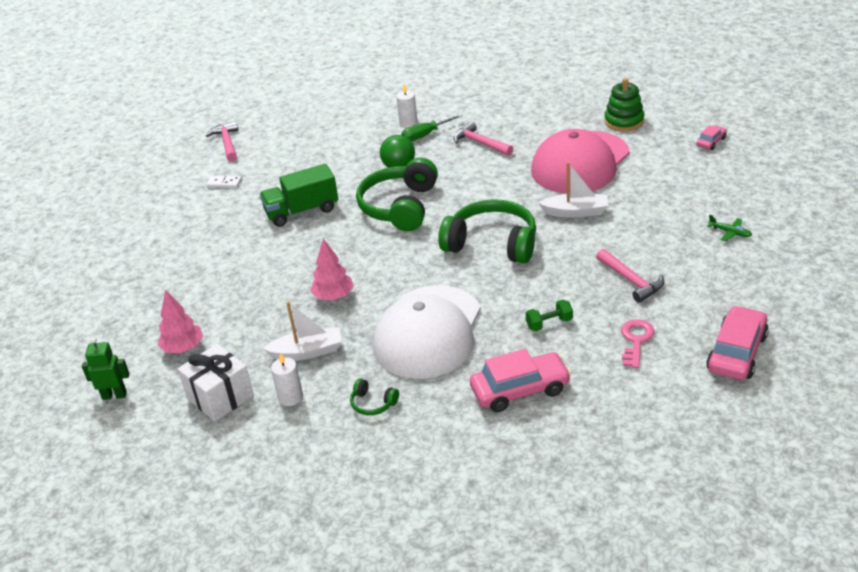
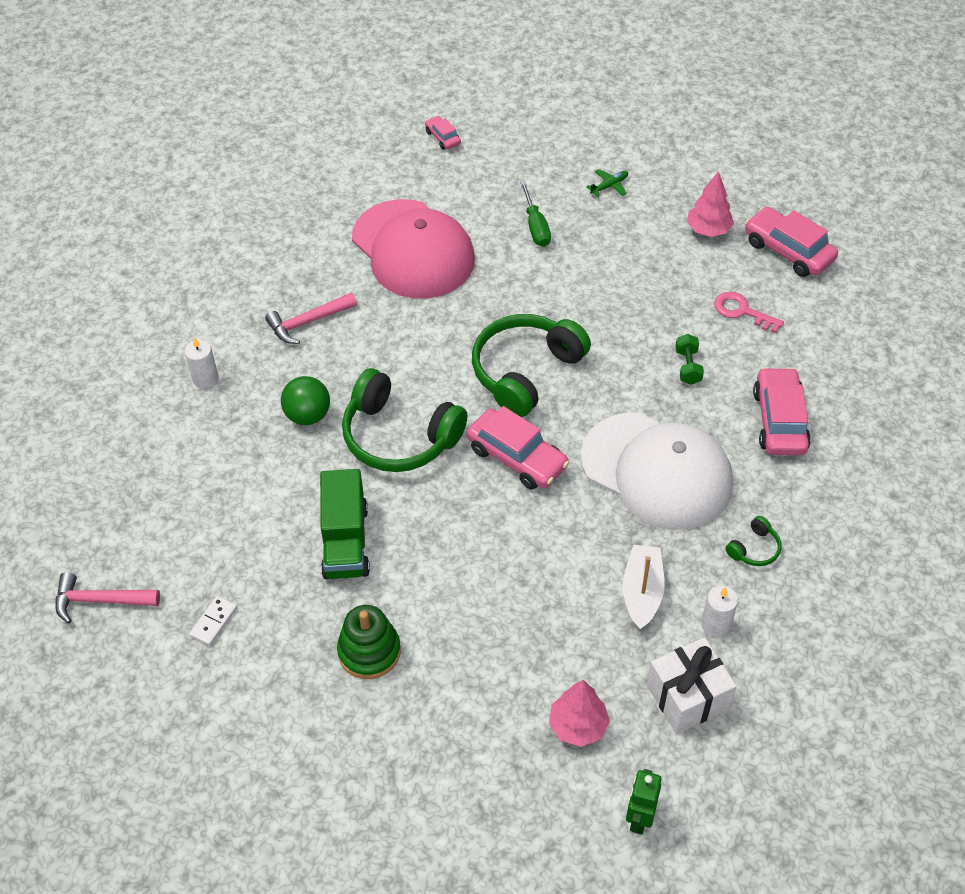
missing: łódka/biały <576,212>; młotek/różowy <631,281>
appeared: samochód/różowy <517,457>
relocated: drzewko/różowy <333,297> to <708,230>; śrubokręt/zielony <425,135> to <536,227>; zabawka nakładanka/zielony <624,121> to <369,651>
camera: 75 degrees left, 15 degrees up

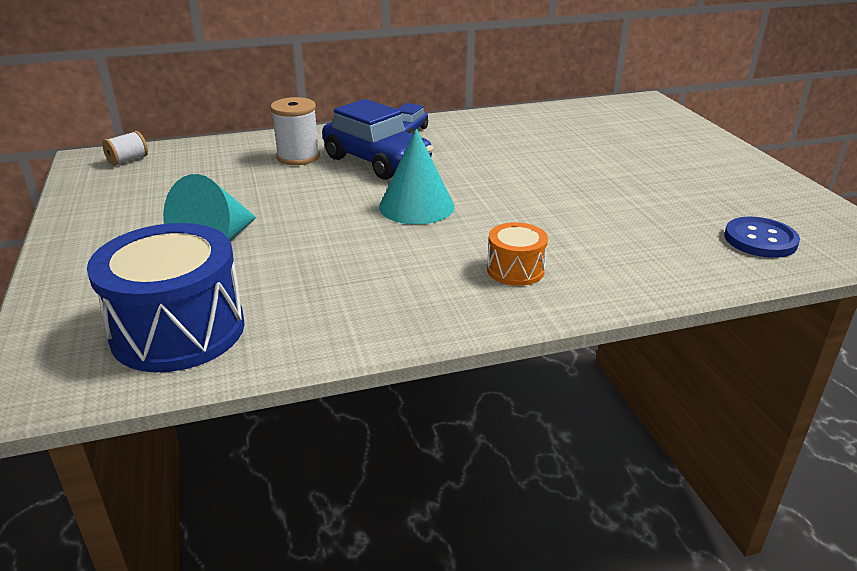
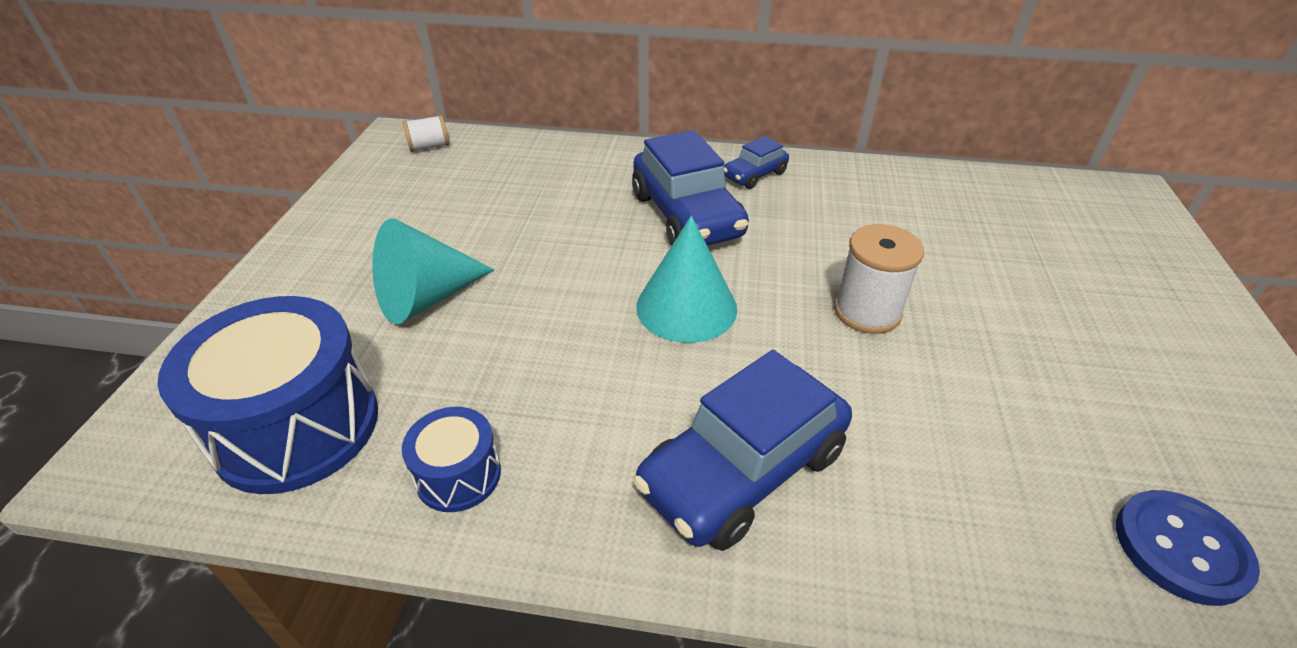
appeared: bęben/niebieski <458,475>
relocated: szpulka/biały <298,157> to <867,312>
exchanged: bęben/pomarańczowy <515,270> to samochód/niebieski <743,470>
camera: 25 degrees right, 10 degrees up

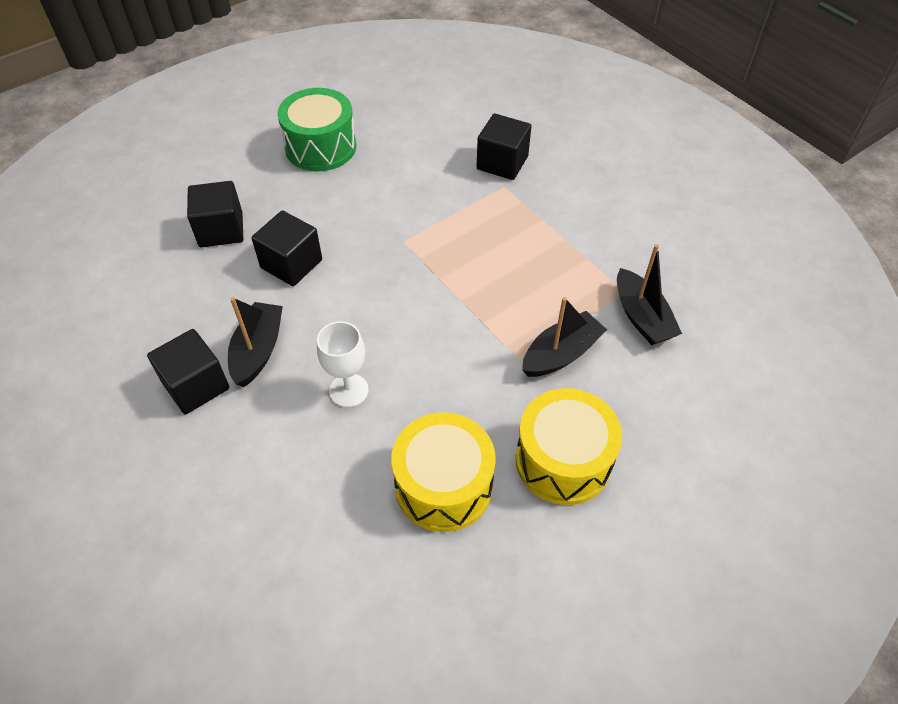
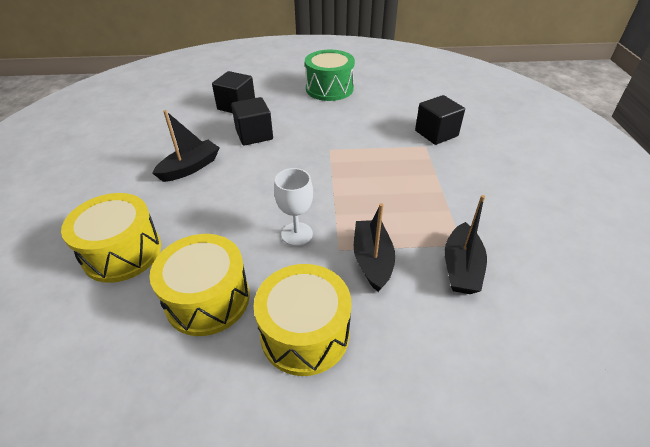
missing: sześcian/czarny <196,385>
appeared: bęben/żółty <122,252>
relocated: kielich/biały <349,390> to <297,234>
spun: łódka/czarny <561,354> = <372,260> 90 degrees counterclockwise
camera: 35 degrees right, 10 degrees down

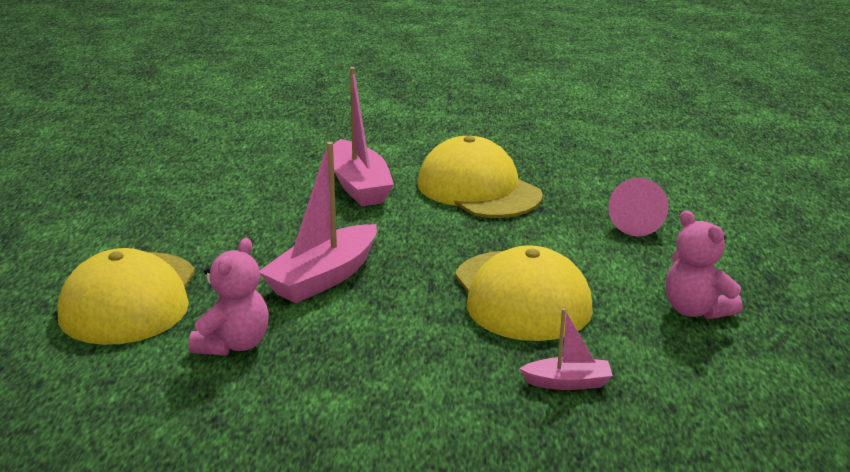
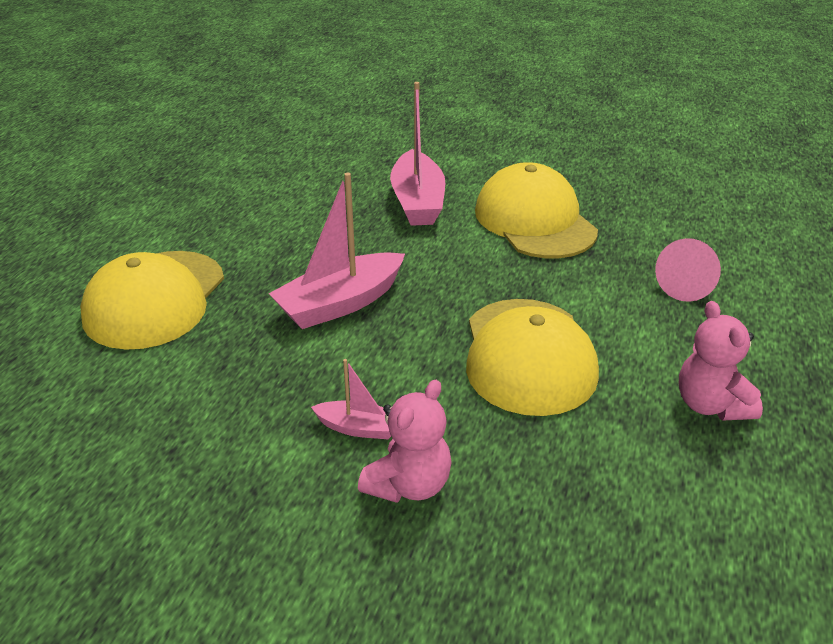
relocated: miś/różowy <233,344> to <409,485>; łódka/różowy <568,383> to <359,428>
camera: 15 degrees right, 10 degrees up

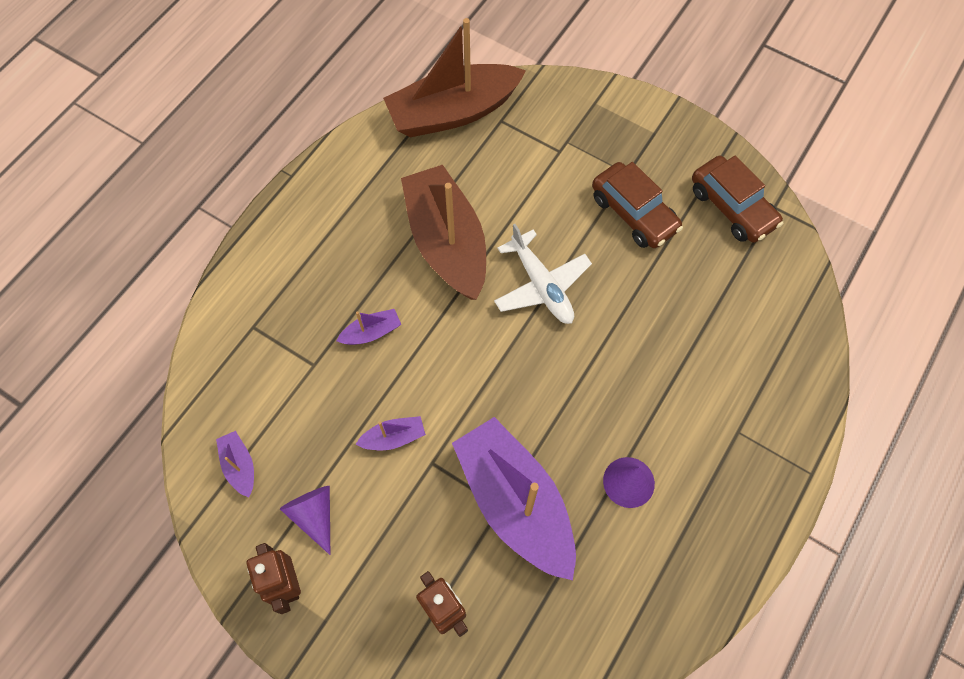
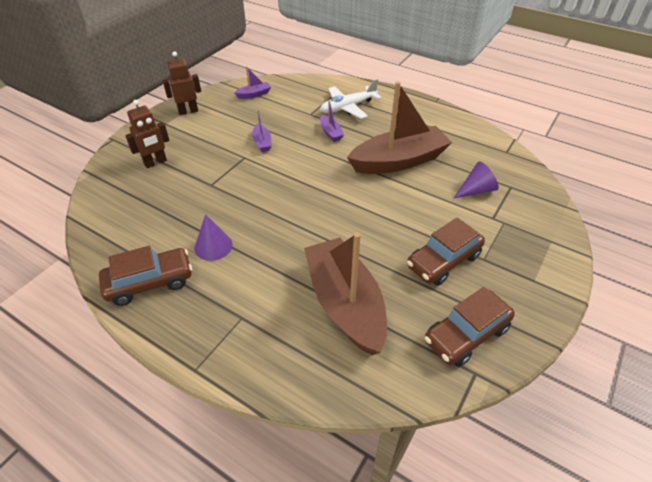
missing: łódka/fioletowy <515,502>
appeared: samochód/brązowy <150,283>
relocated: stożek/fioletowy <314,515> to <476,190>; łódka/brązowy <453,112> to <345,303>; samolot/biały <541,285> to <348,107>
camera: 90 degrees right, 20 degrees down

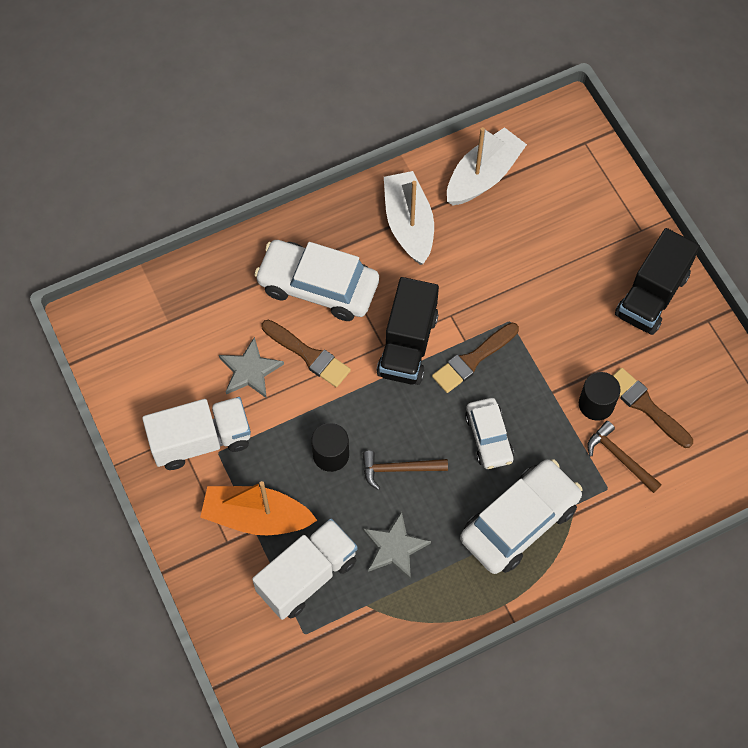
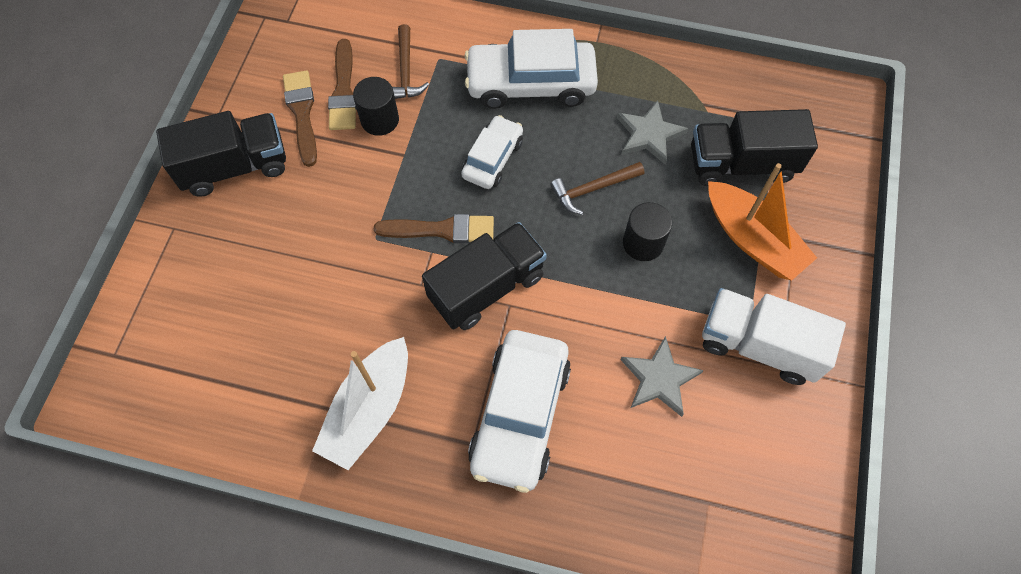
missing: łódka/biały <483,176>
relocated: pędzel/brązowy <309,355> to <302,113>
colour: ciężarówka/biały <307,576> to ciężarówka/czarny <741,164>
spun: samochód/biały <318,287> = <520,415> 45 degrees clockwise; młotek/brązowy <398,469> = <592,189> 120 degrees clockwise
camera: 140 degrees left, 0 degrees up

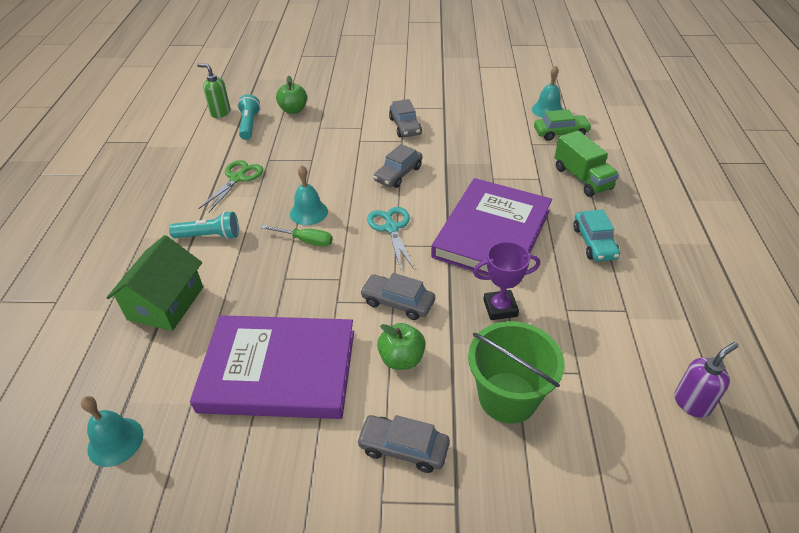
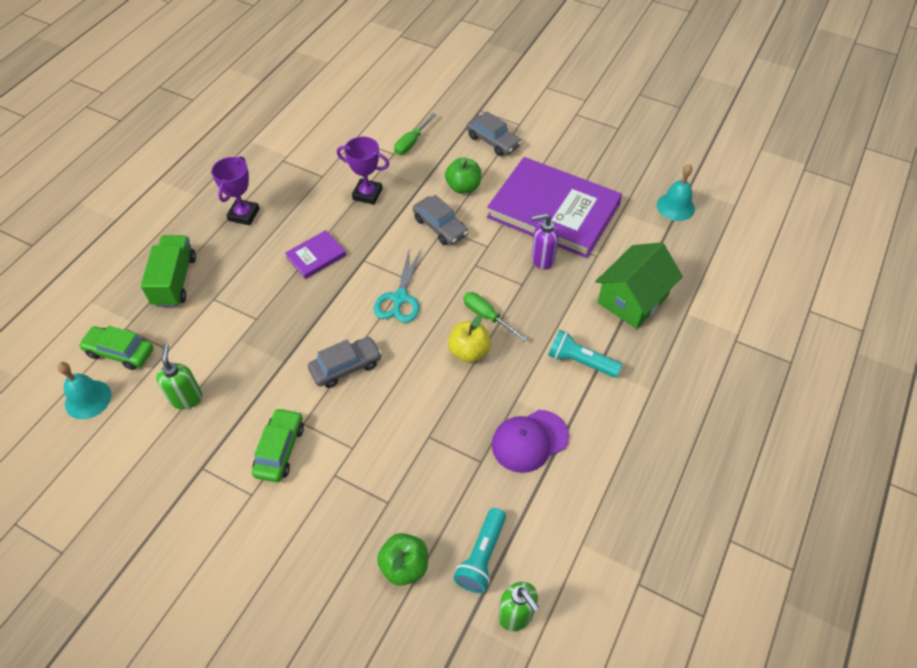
appeared: dozownik mydła/zielony <186,398>
relocated: dozownik mydła/fioletowy <692,403> to <542,259>
exchanged: nożyczki/zielony <237,178> to czapka/fioletowy <529,441>; dzwonek/turkusowy <308,212> to jabłko/żółty <469,351>; wiadro/zielony <507,397> to śrubokręt/zielony <411,142>; samochód/turkusowy <594,243> to puchar/fioletowy <244,215>
colour: samochód/szary <405,126> to samochód/zielony <280,450>
size: książka/fioletowy <492,233> = <316,256> x0.43
camera: 155 degrees left, 10 degrees up

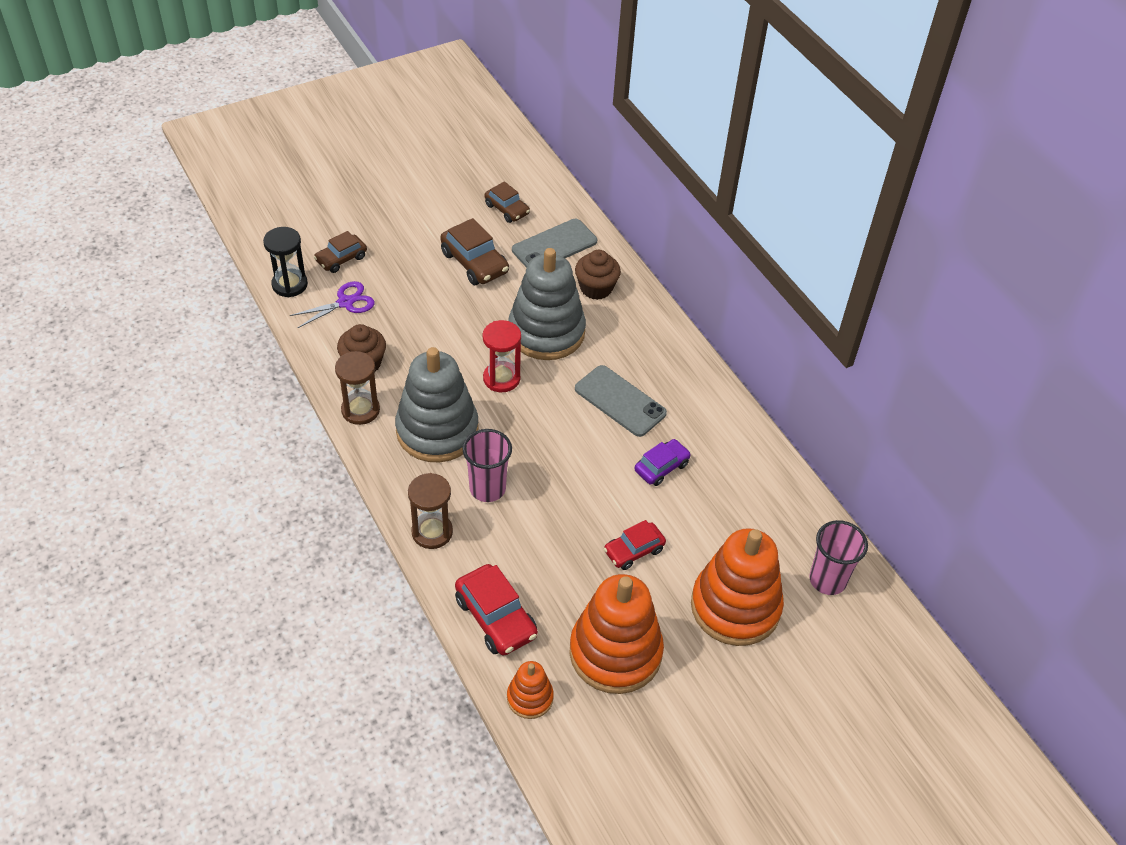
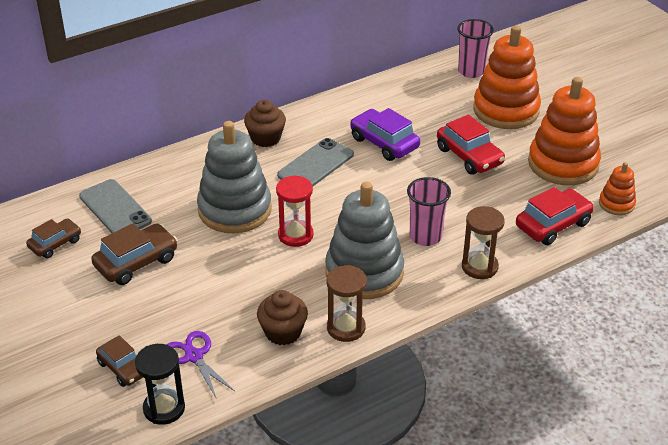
relocated: muffinka/brązowy <596,288> to <265,138>
size: samochód/czerwony <633,550> = <469,156> x1.54; samochód/fioletowy <661,467> = <384,143> x1.54
camera: 90 degrees left, 10 degrees down

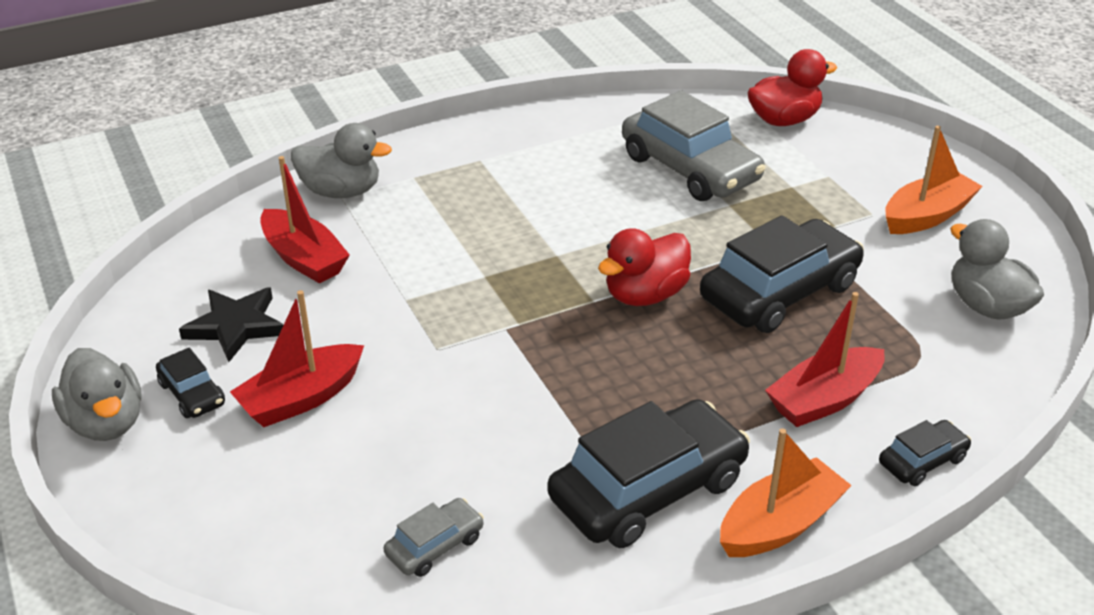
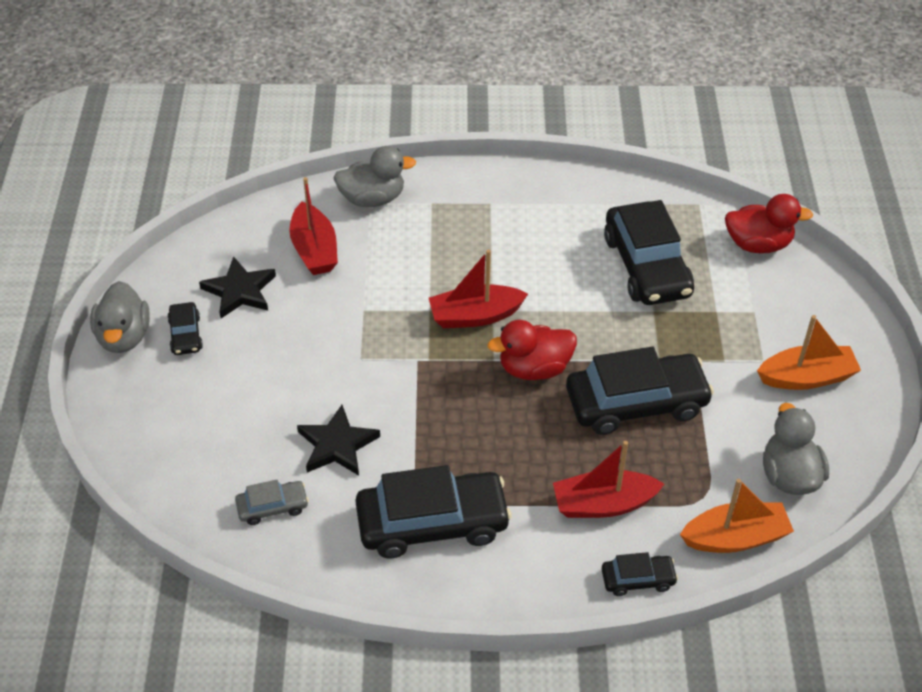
appeared: gwiazda/czarny <337,445>
relocated: łódka/czerwony <301,398> to <475,316>; łódka/pomarańczowy <779,524> to <735,538>
colour: samochód/szary <690,168> to samochód/czarny <647,266>
spun: kaczka/szary <341,191> = <372,199> 45 degrees counterclockwise
camera: 25 degrees right, 10 degrees up

